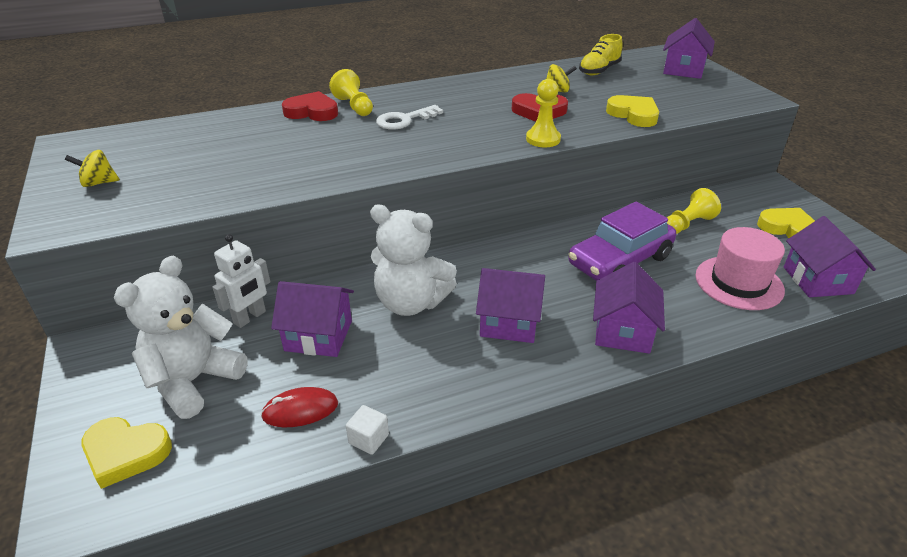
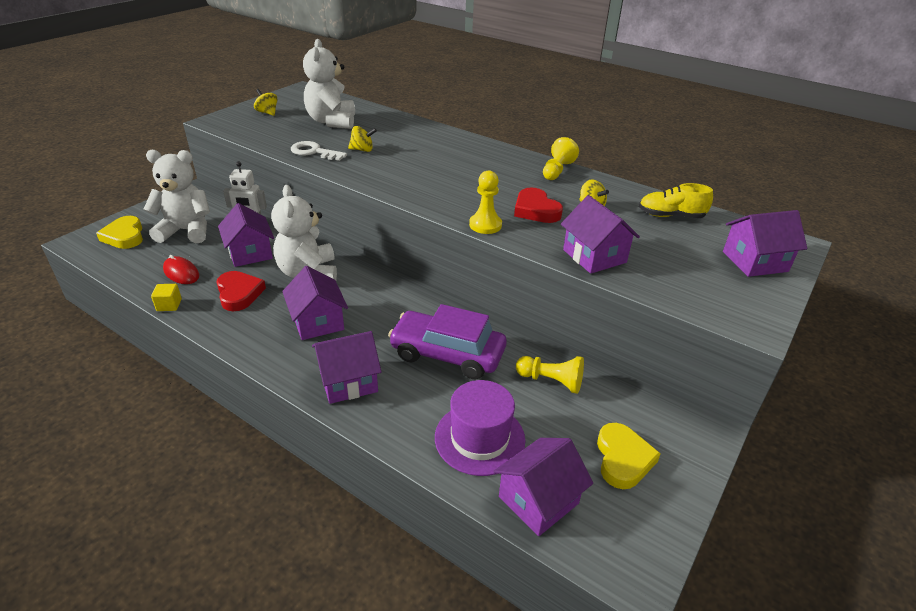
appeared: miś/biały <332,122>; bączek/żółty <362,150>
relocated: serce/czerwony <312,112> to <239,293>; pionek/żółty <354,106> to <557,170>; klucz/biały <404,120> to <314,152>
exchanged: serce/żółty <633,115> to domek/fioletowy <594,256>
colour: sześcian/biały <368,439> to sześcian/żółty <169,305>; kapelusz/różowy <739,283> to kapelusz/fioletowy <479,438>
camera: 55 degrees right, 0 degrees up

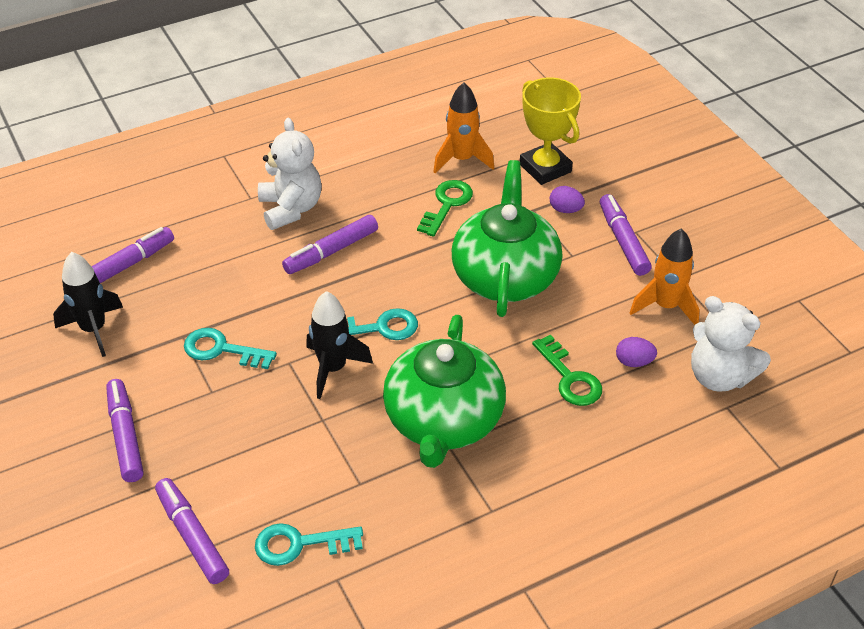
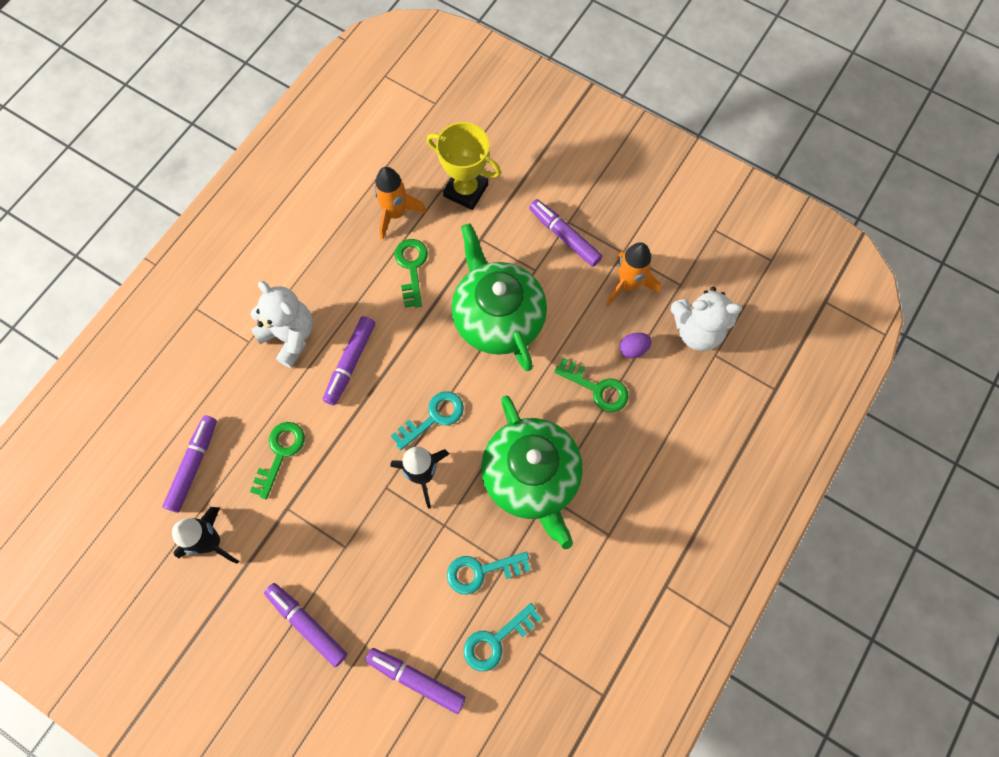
missing: jajko/fioletowy <565,210>
appeared: klucz/zielony <280,454>
relocated: klucz/turkusowy <222,350> to <481,571>
camera: 30 degrees left, 25 degrees up

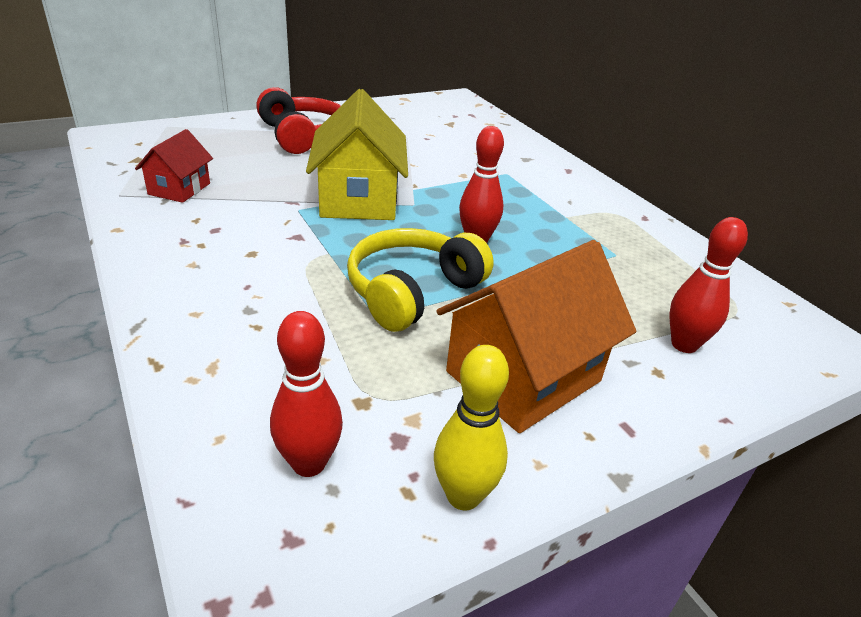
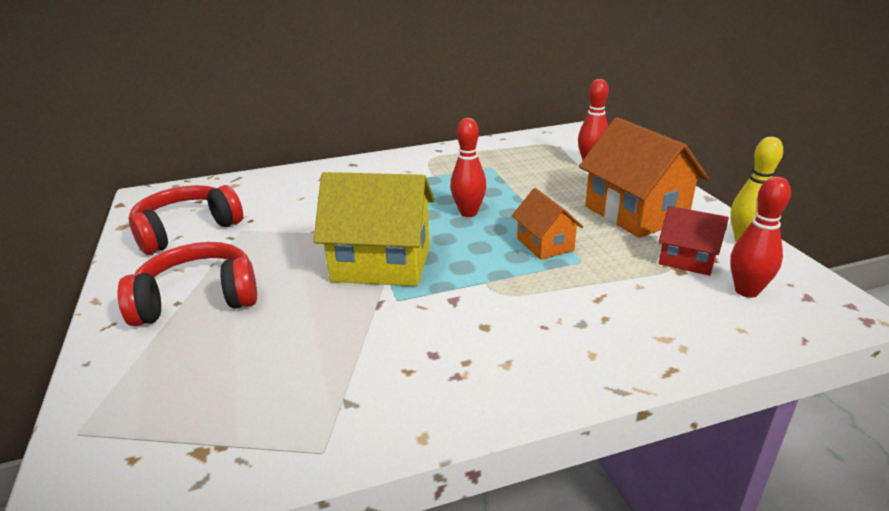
appeared: słuchawki/czerwony <186,230>
relocated: domek/czerwony <179,189> to <687,260>
exchanged: słuchawki/żółty <412,291> to domek/pomarańczowy <545,244>
camera: 75 degrees left, 5 degrees down

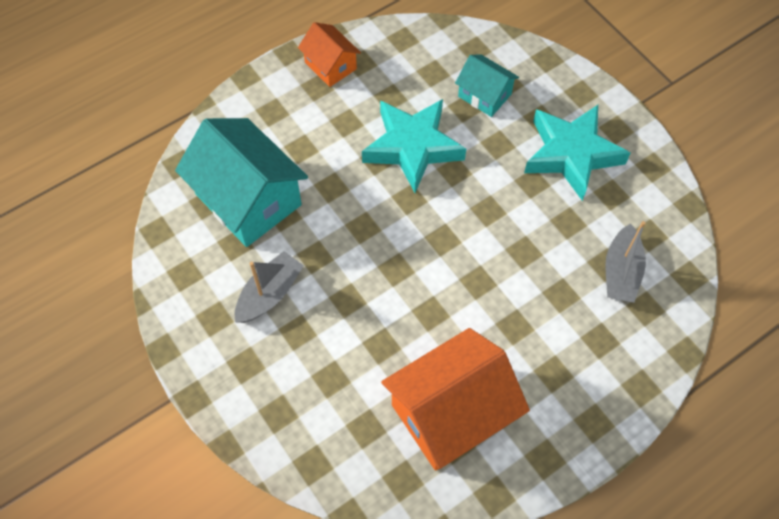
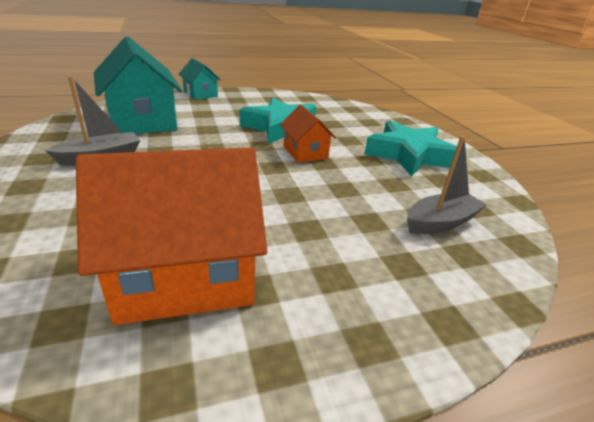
relocated: domek/pomarańczowy <330,65> to <305,152>; domek/turkusowy <484,95> to <200,94>
spun: łódka/szary <621,272> = <440,222> 150 degrees counterclockwise
camera: 15 degrees right, 30 degrees down

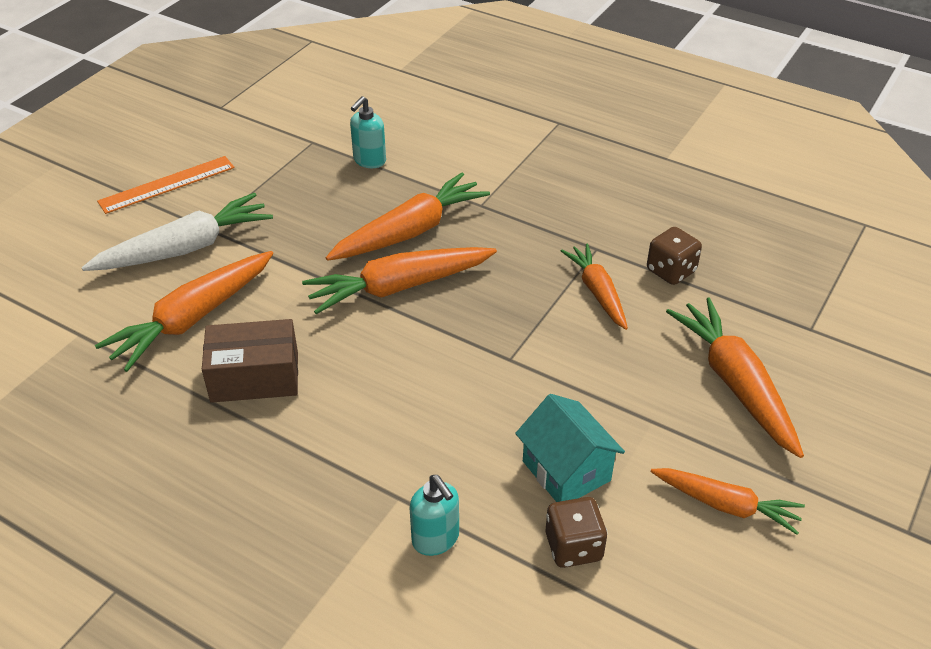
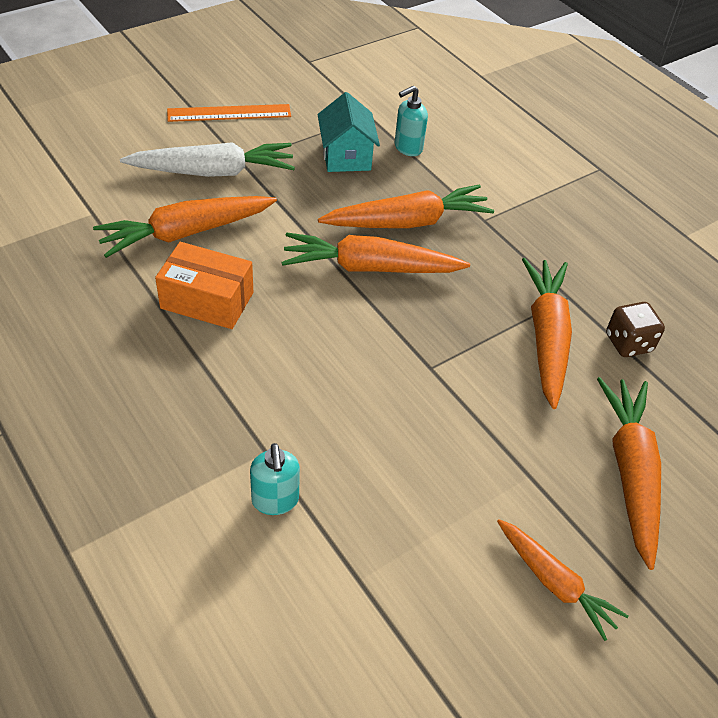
missing: kostka do gry/brązowy <573,547>
relocated: domek/turkusowy <566,471> to <346,156>
colour: pudełko/brązowy <255,377> to pudełko/pomarańczowy <207,300>
size: marchewka/pomarańczowy <597,292> = <546,337> x1.57
camera: 20 degrees right, 5 degrees up

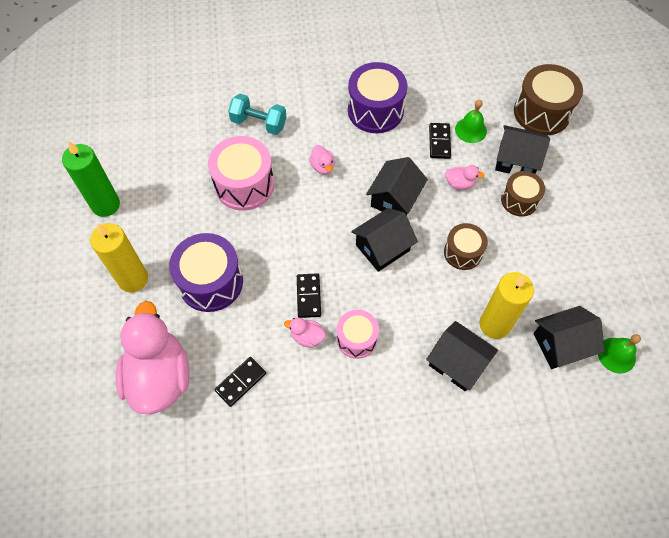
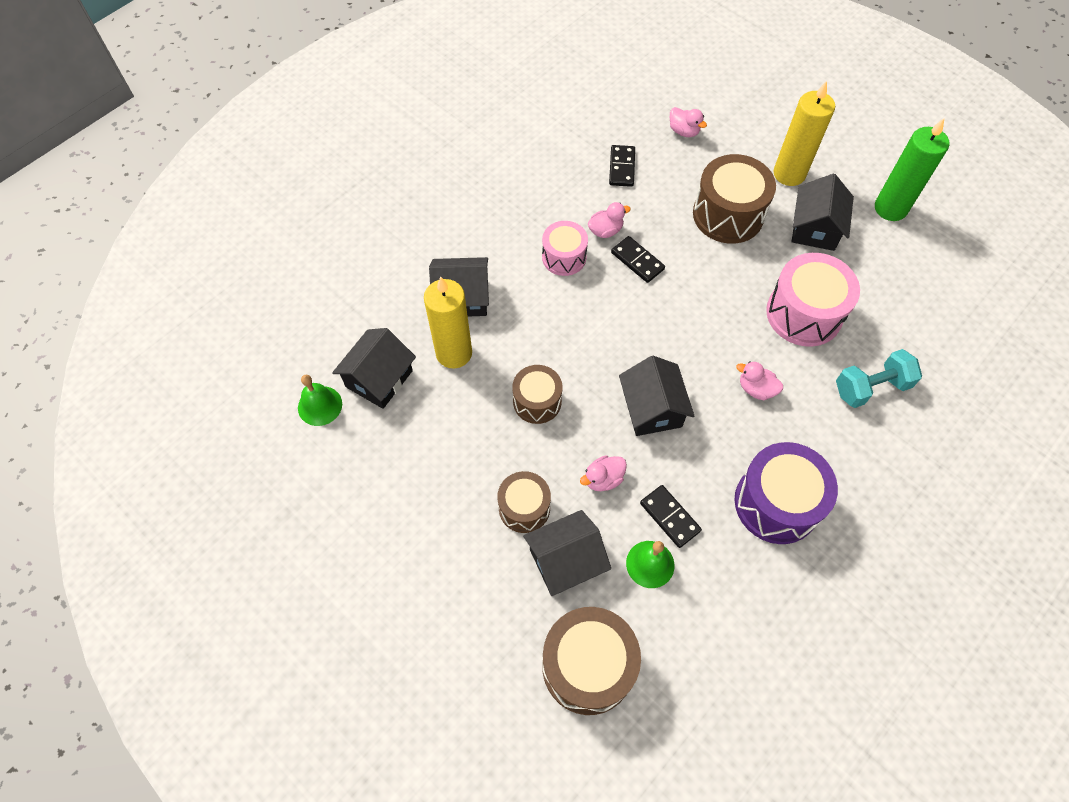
relocated: domek/czarny <382,248> to <815,228>
colour: bęben/fioletowy <211,282> to bęben/brązowy <728,214>
size: kaczka/różowy <159,377> = <684,131> x0.40
camera: 140 degrees right, 0 degrees up

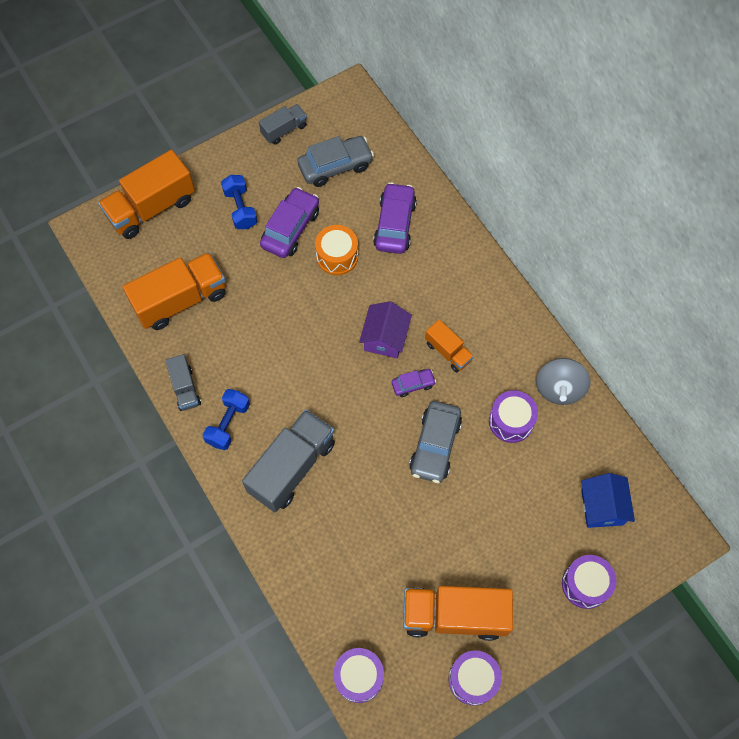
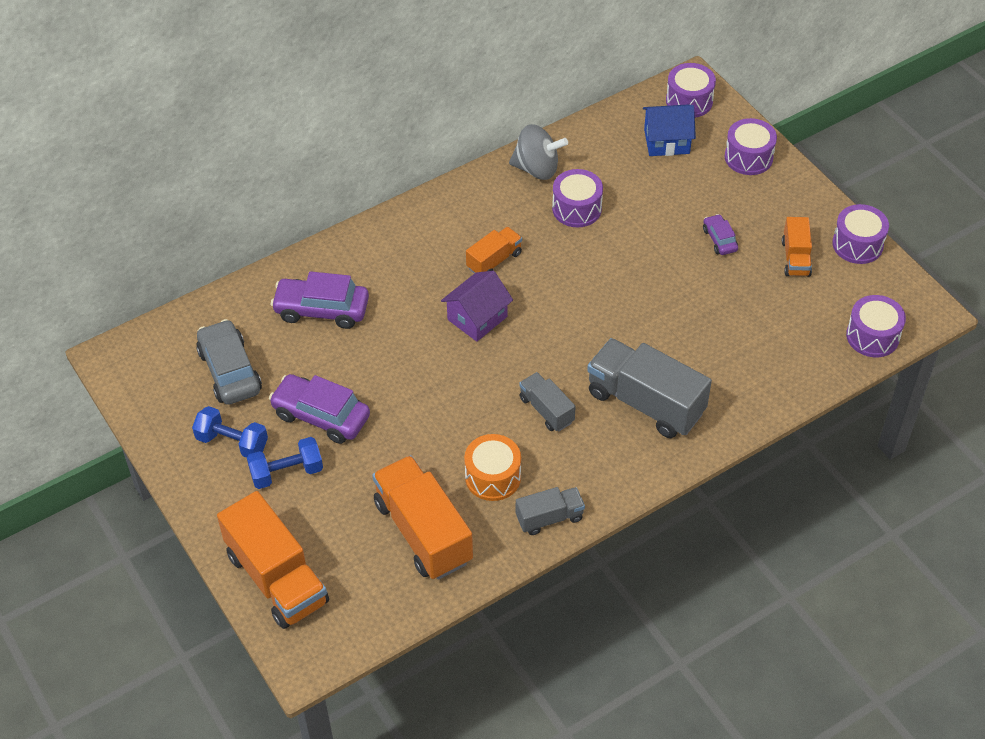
missing: samochód/szary <435,446>
appeared: bęben/fioletowy <689,101>
relocated: hantel/niebieski <228,424> to <232,442>; ciężarówka/szary <284,130> to <546,410>; bęben/pomarańczowy <337,256> to <493,477>; samochód/fioletowy <413,384> to <719,240>
spun: domek/fioletowy <385,338> = <477,318> 60 degrees counterclockwise
size: ciężarówka/pomarańczowy <454,615> = <795,258> x0.53
camera: 90 degrees left, 15 degrees down

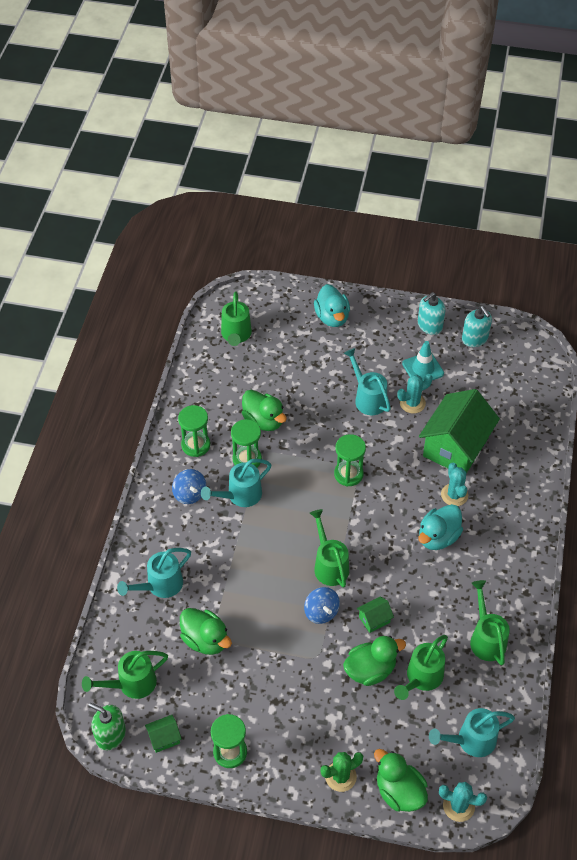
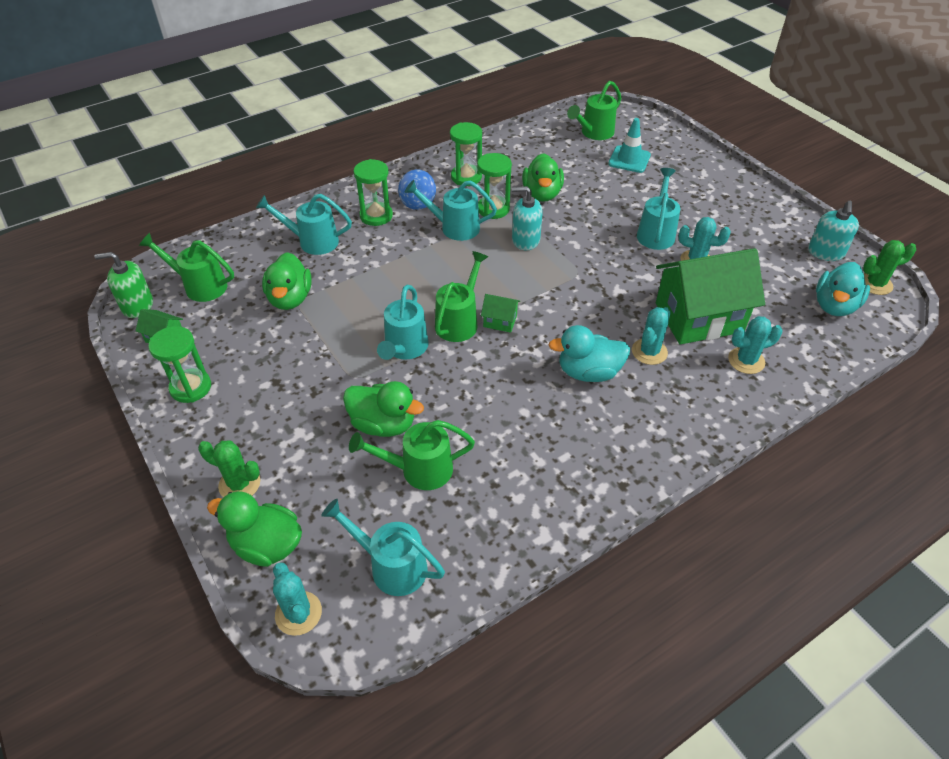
missing: konewka/zielony <486,638>
appeared: kaktus/turkusowy <746,361>; kaktus/zielony <875,284>
relocated: kaczka/turkusowy <332,317> to <834,306>; klepsydra/zielony <348,474> to <376,216>; domek/zielony <374,619> to <500,321>; pachołek/turkusowy <423,368> to <629,159>; dozownik mydła/turkusowy <429,325> to <525,240>
exchanged: bączek/niebieski <321,612> to konewka/turkusowy <404,349>
spun: dozownik mydła/zielony <110,735> = <137,305> 75 degrees counterclockwise; kaczka/zielony <399,791> = <267,545> 75 degrees counterclockwise
camera: 45 degrees right, 5 degrees down

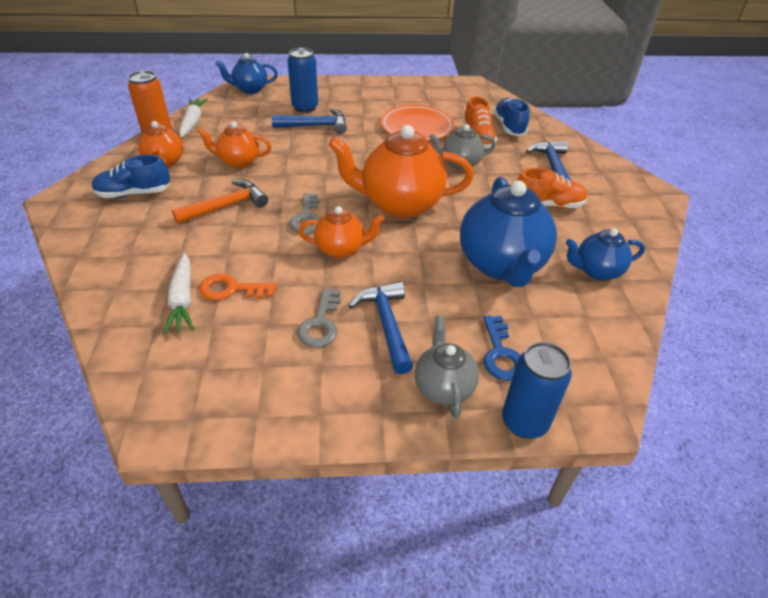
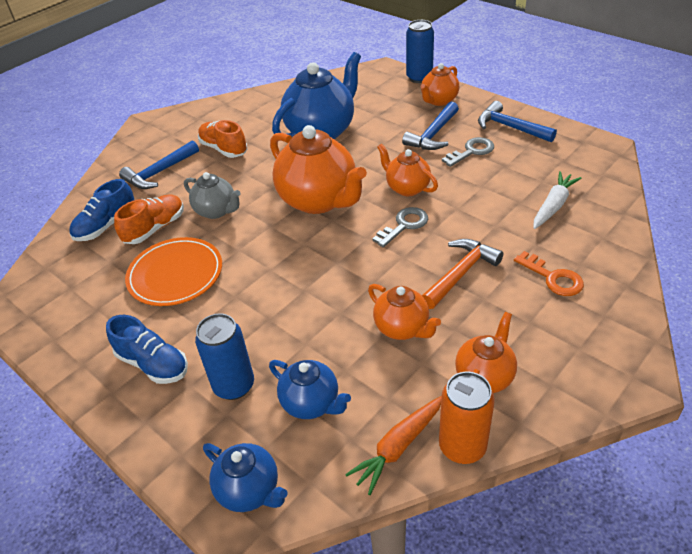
missing: klucz/niebieski <500,354>
relocated: but/niebieski <134,193> to <153,364>; klucz/pomarańczowy <231,289> to <553,278>; młotek/niebieski <316,126> to <510,127>; imbryk/niebieski <596,271> to <311,403>
colour: marchewka/biały <193,122> to marchewka/pomarańczowy <398,447>; imbryk/szary <443,387> to imbryk/pomarańczowy <439,100>
spun: młotek/pomarańczowy <227,206> = <461,273> 120 degrees clockwise
camera: 130 degrees left, 0 degrees up

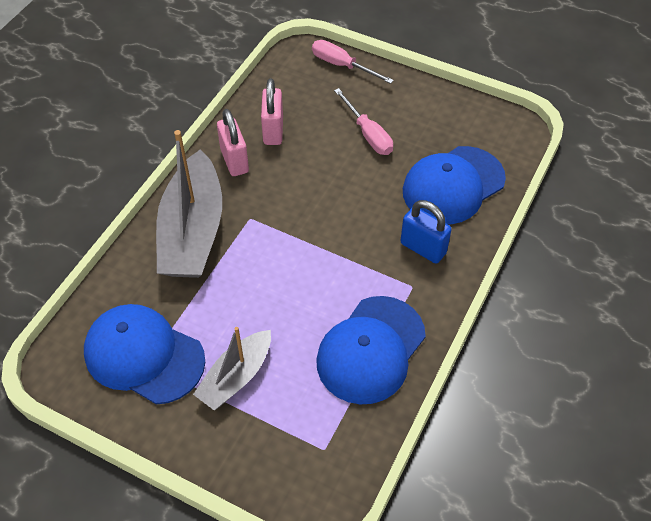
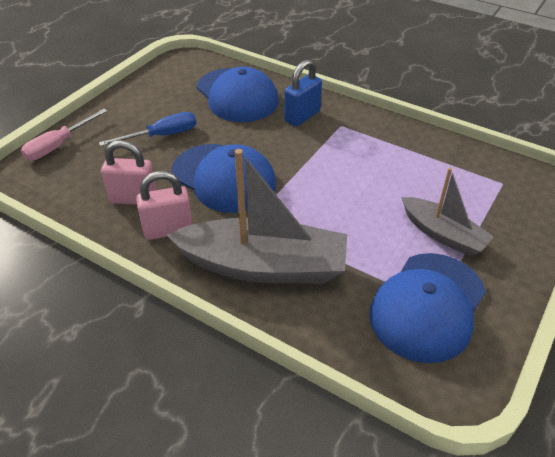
relocated: czapka/niebieski <371,350> to <224,178>
colour: śrubokręt/różowy <368,134> to śrubokręt/niebieski <162,136>
camera: 85 degrees left, 10 degrees down

